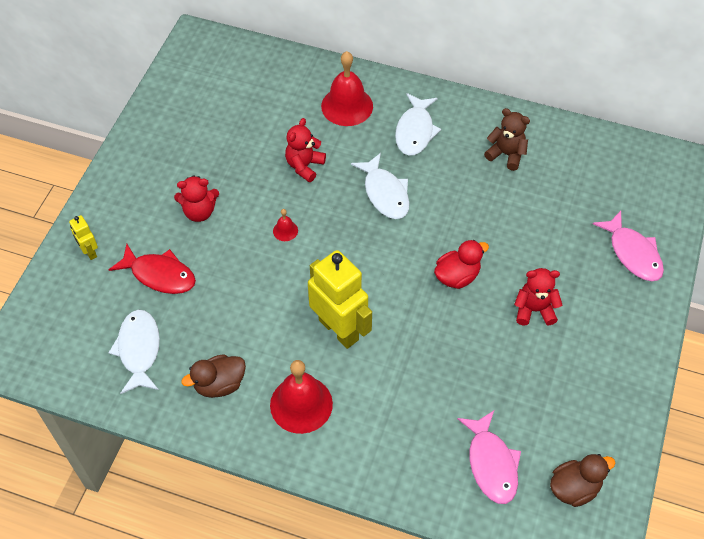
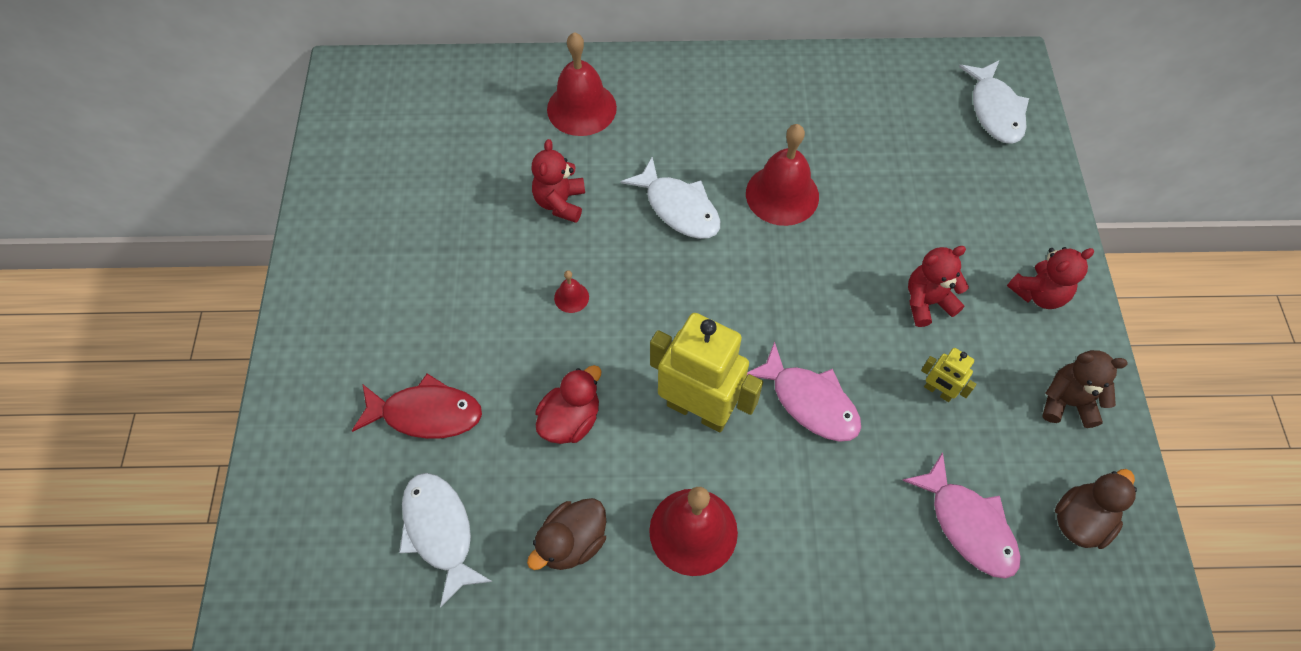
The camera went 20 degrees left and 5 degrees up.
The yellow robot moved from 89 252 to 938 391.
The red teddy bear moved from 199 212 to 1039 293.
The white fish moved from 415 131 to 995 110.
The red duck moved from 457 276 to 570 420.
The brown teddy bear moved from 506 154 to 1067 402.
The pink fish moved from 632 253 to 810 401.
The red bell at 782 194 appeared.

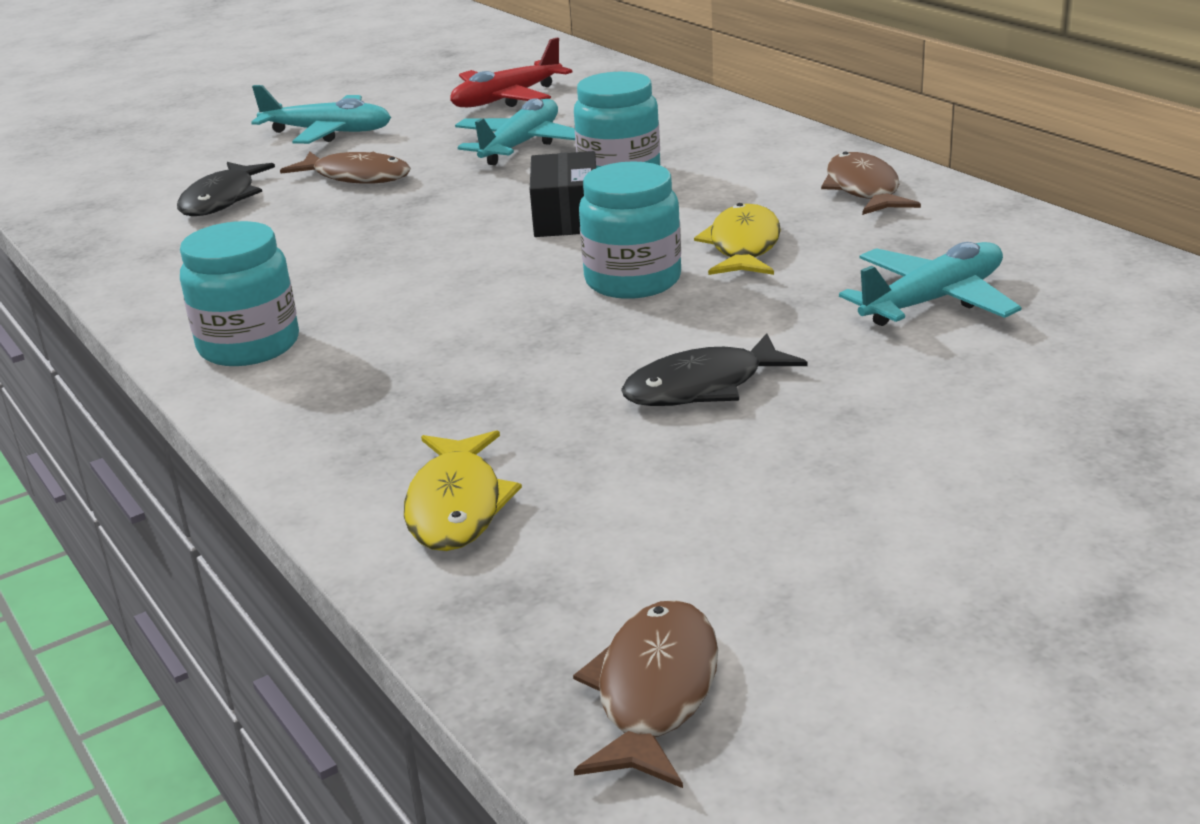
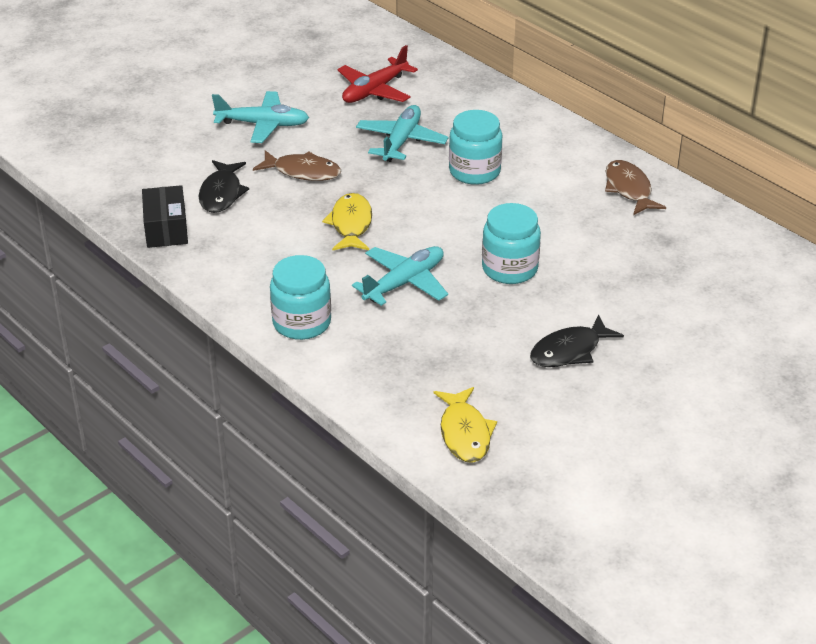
The camera went 10 degrees left and 10 degrees up.
The black box moved from 567 217 to 166 229.
The brown fish at 654 692 disappeared.
The yellow fish moved from 743 246 to 351 224.
The turquoise plane moved from 933 301 to 404 283.

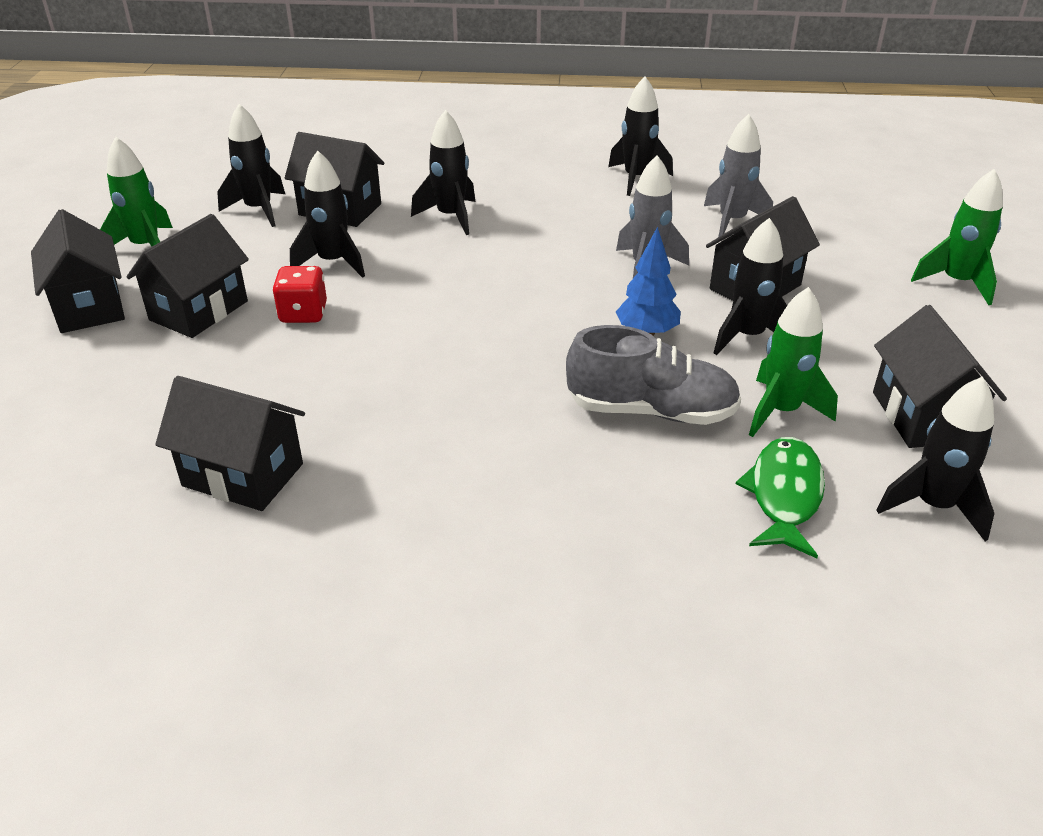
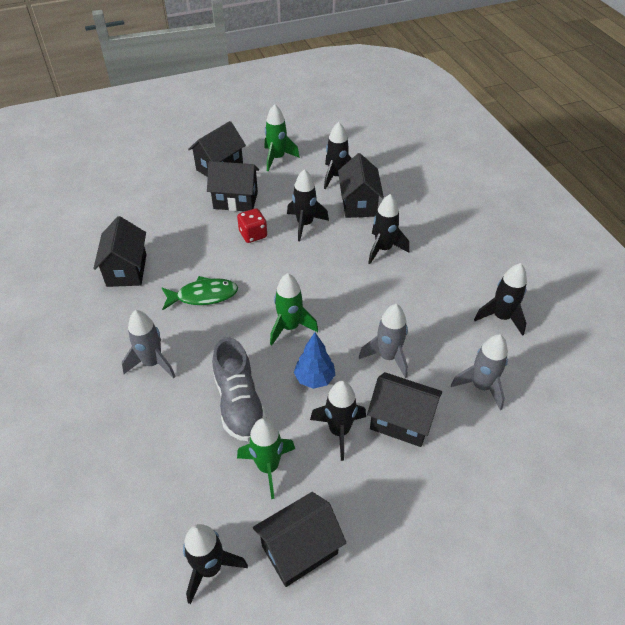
The camera went 65 degrees right and 10 degrees up.
The green fish moved from 784 495 to 203 295.
The green rocket moved from 956 282 to 290 327.
The grey rocket at 152 363 appeared.

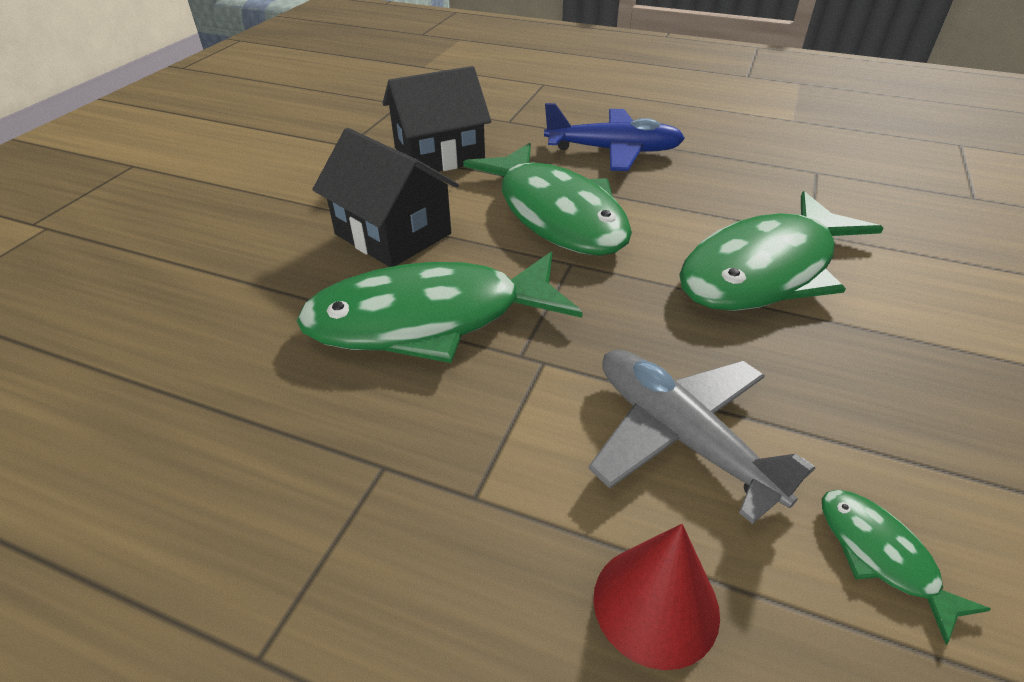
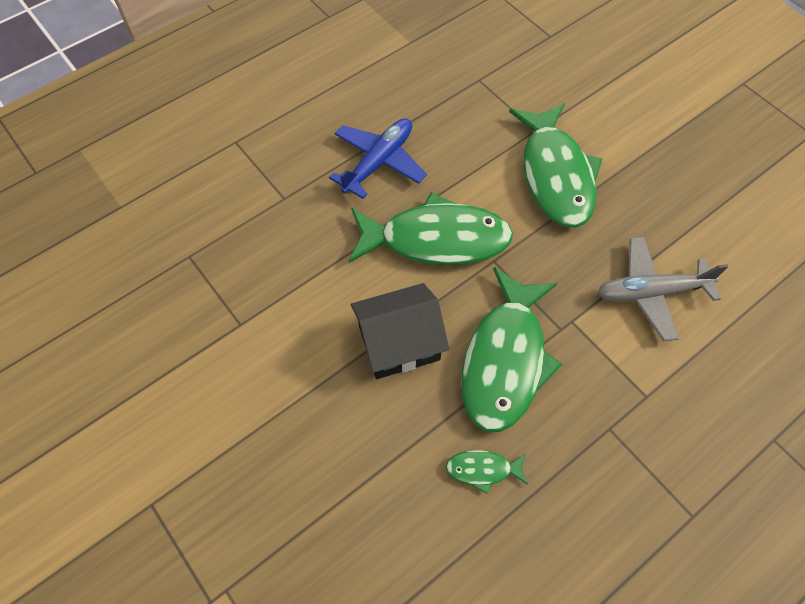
The camera went 60 degrees left and 20 degrees up.
The black house at 439 155 disappeared.
The red cone at 656 604 disappeared.
The green fish moved from 881 556 to 482 470.

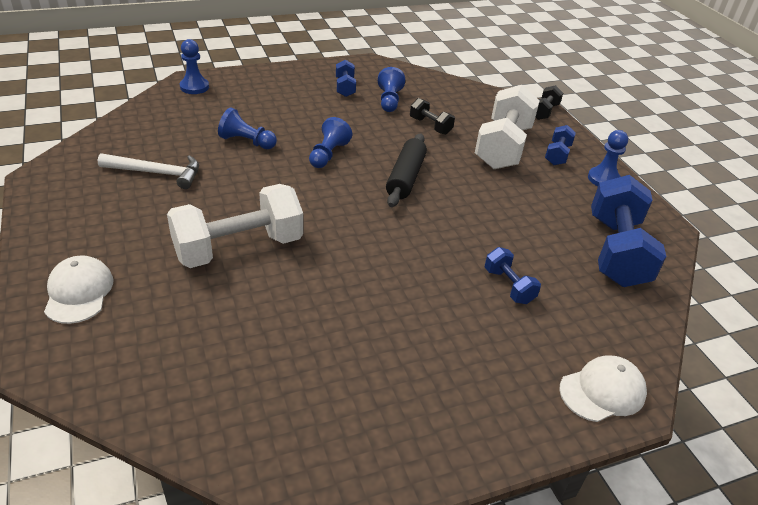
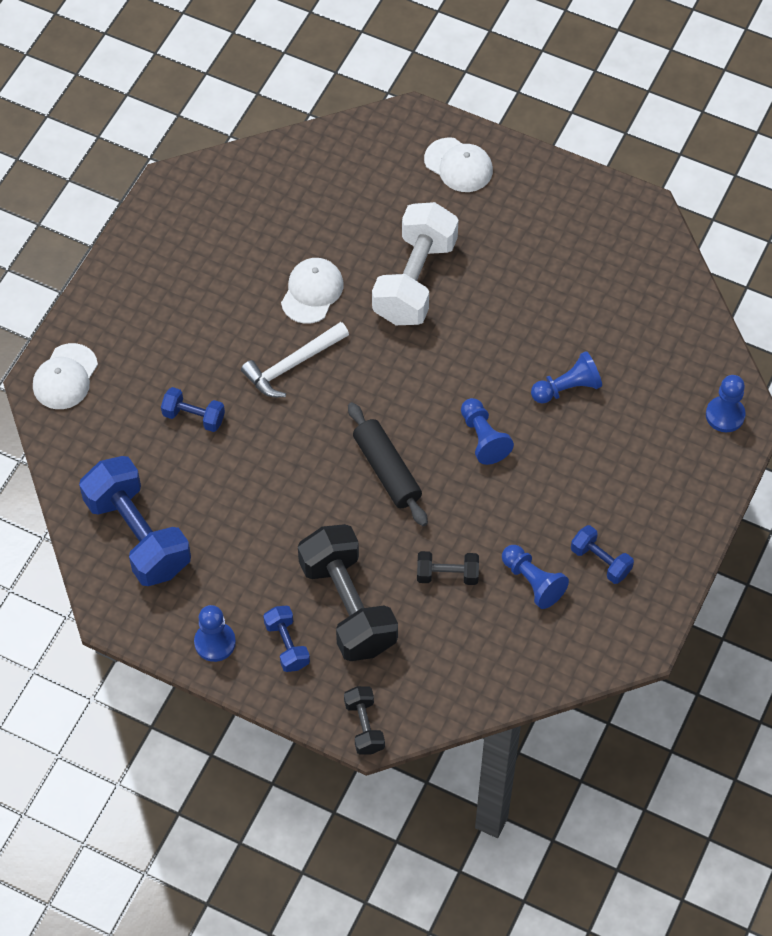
The camera went 140 degrees right and 20 degrees up.
The white hammer moved from 157 173 to 292 365.
The white dumbbell at 503 147 became the black dumbbell at 348 606.
The white cap at 312 292 appeared.

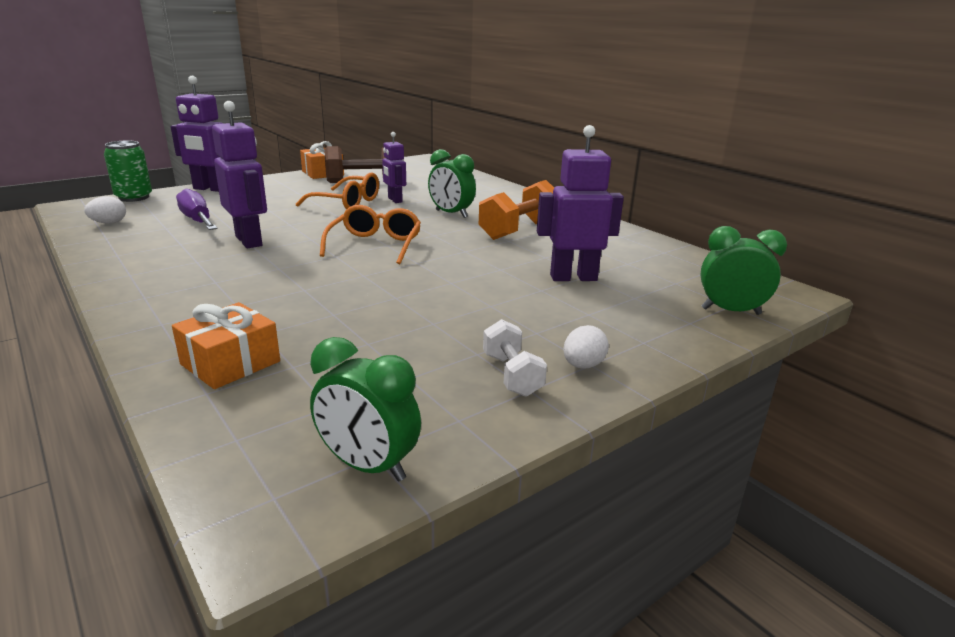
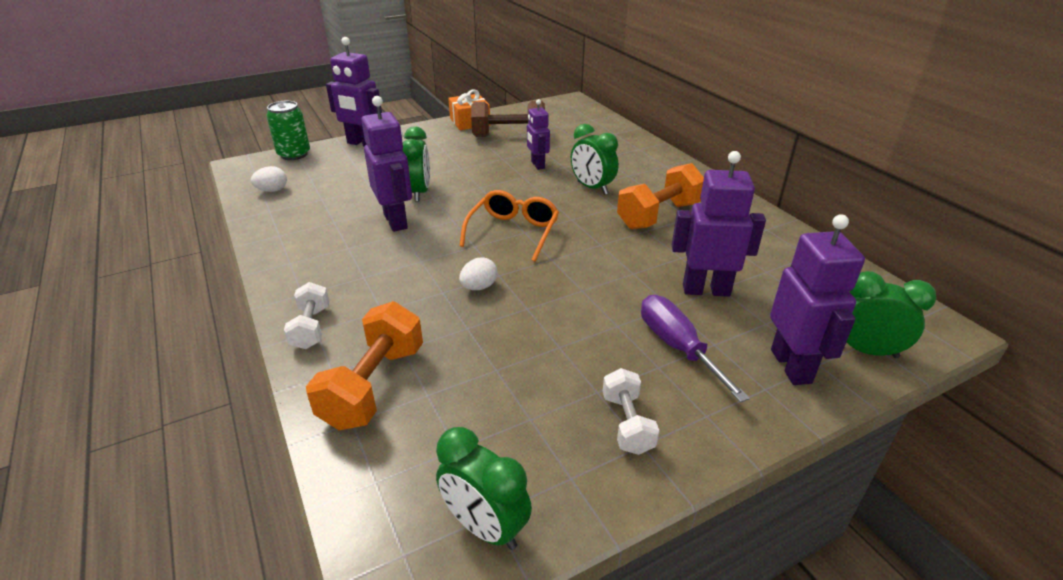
The camera went 10 degrees right and 10 degrees up.
The orange gift at 230 363 was replaced by the orange dumbbell at 373 386.
The purple screwdriver moved from 197 220 to 677 347.
The orange glasses at 347 203 disappeared.
The white egg moved from 583 365 to 479 287.
The white dumbbell at 311 328 appeared.
The green clock at 419 192 appeared.
The purple robot at 791 366 appeared.

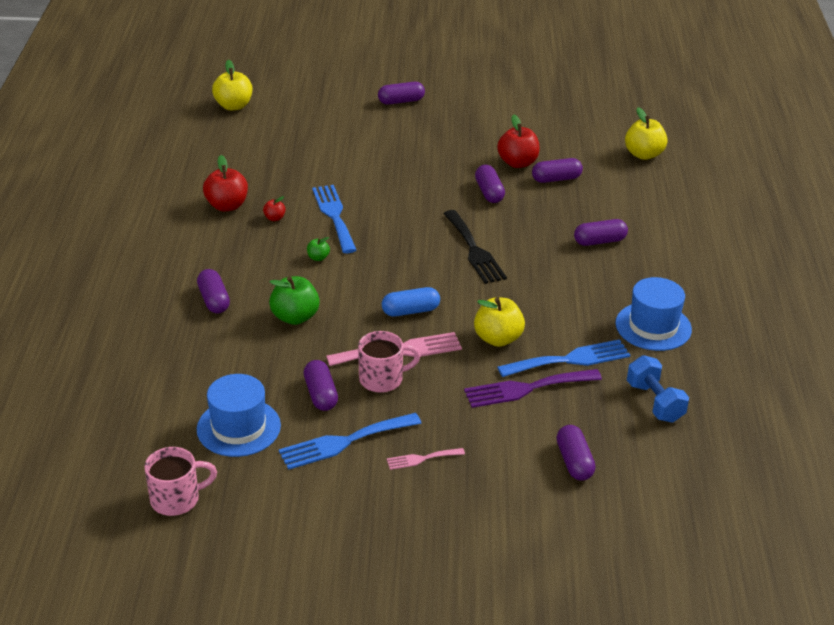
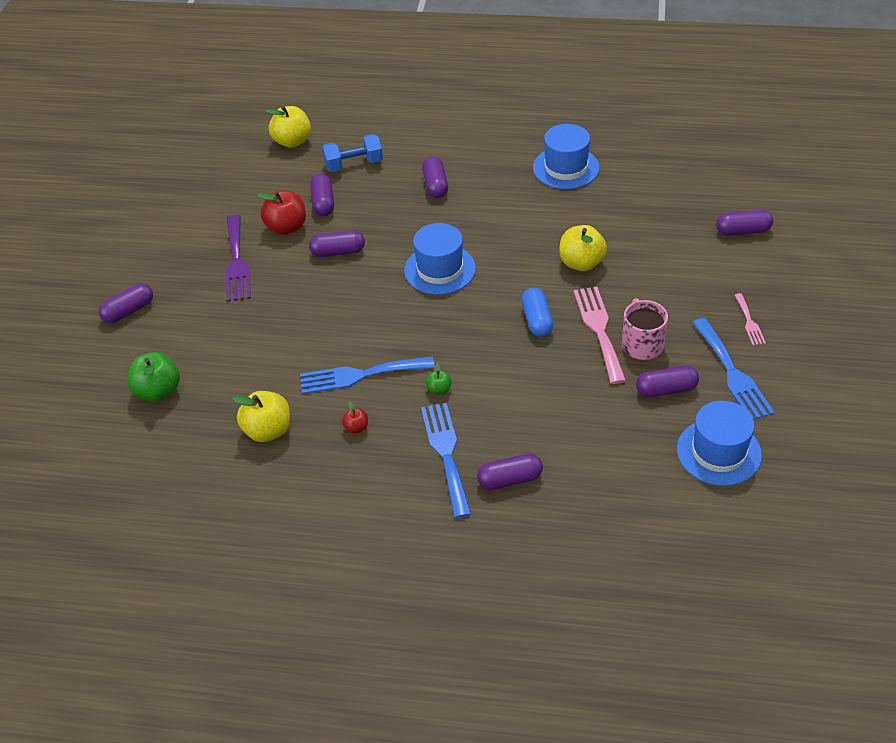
The camera went 80 degrees left and 10 degrees up.
The pink mug at 177 499 disappeared.
The red apple at 227 206 disappeared.
The yellow apple moved from 233 106 to 268 430.
The green apple moved from 295 317 to 158 391.
The purple capsule at 401 101 turned 60 degrees clockwise.
The black fork at 474 250 was replaced by the blue hat at 440 269.
The purple fork moved from 526 388 to 236 262.
The blue fork moved from 570 360 to 446 453.
The blue dumbbell moved from 655 402 to 354 164.

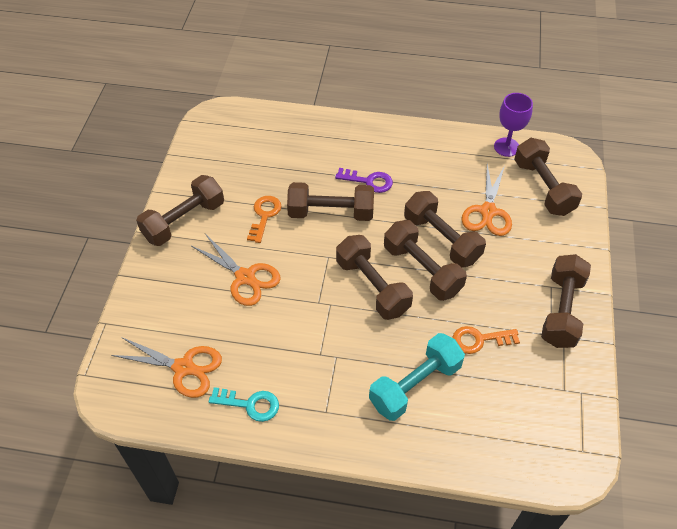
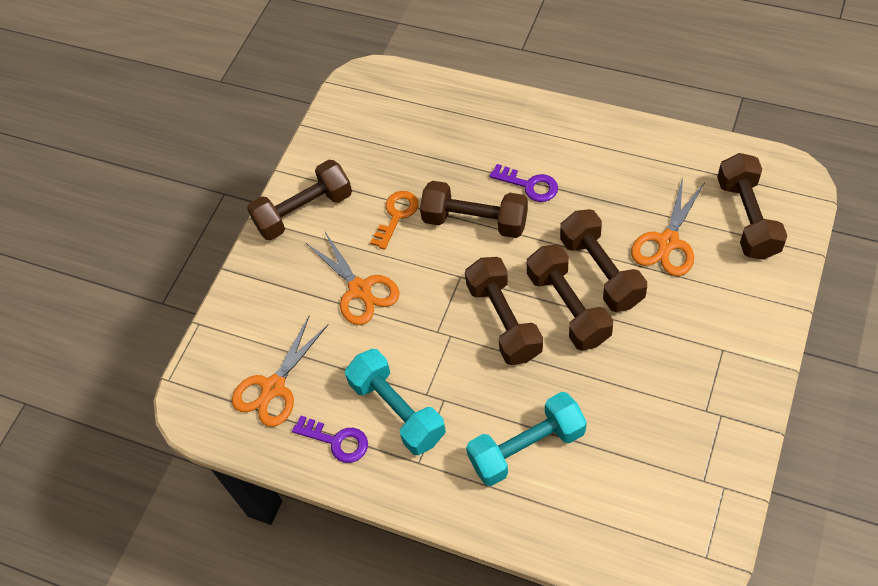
The camera went 20 degrees right and 5 degrees up.
The orange scissors at 184 368 turned 90 degrees clockwise.
The turquoise key at 250 404 became the purple key at 336 441.
The orange key at 479 340 disappeared.
The purple goblet at 506 147 disappeared.
The brown dumbbell at 561 310 disappeared.
The turquoise dumbbell at 397 410 appeared.

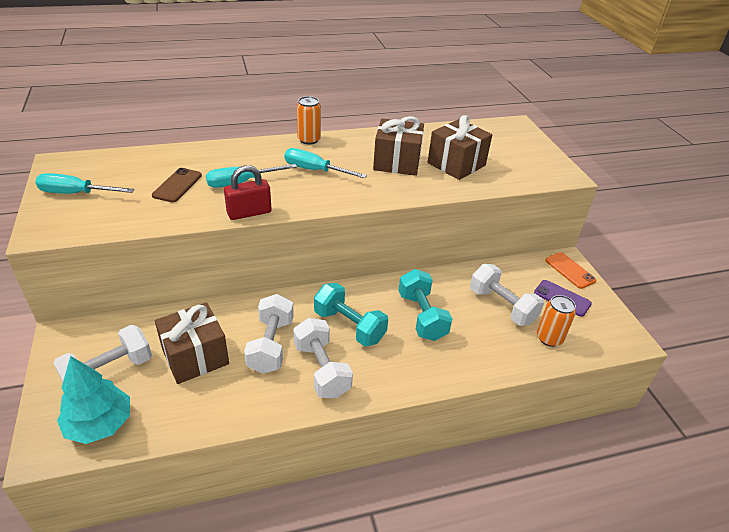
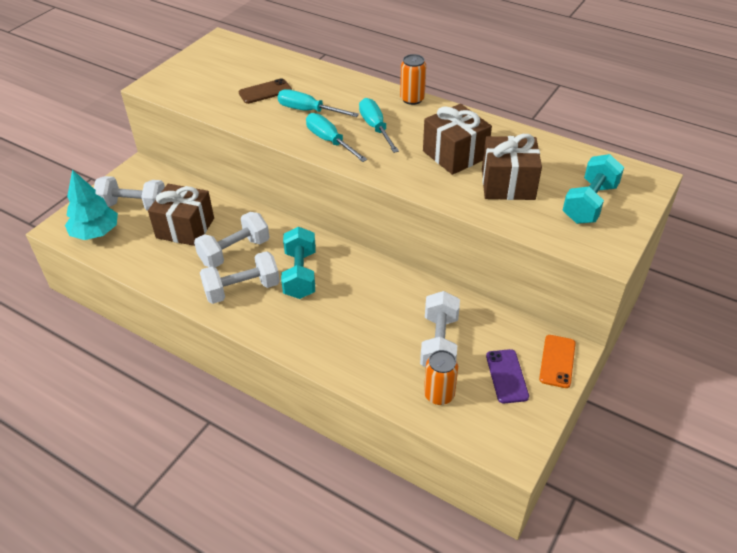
The camera went 50 degrees right and 5 degrees up.
The turquoise screwdriver moved from 76 193 to 329 141.
The red padlock at 249 213 disappeared.
The white dumbbell at 322 369 turned 45 degrees clockwise.
The turquoise dumbbell moved from 422 316 to 589 203.

